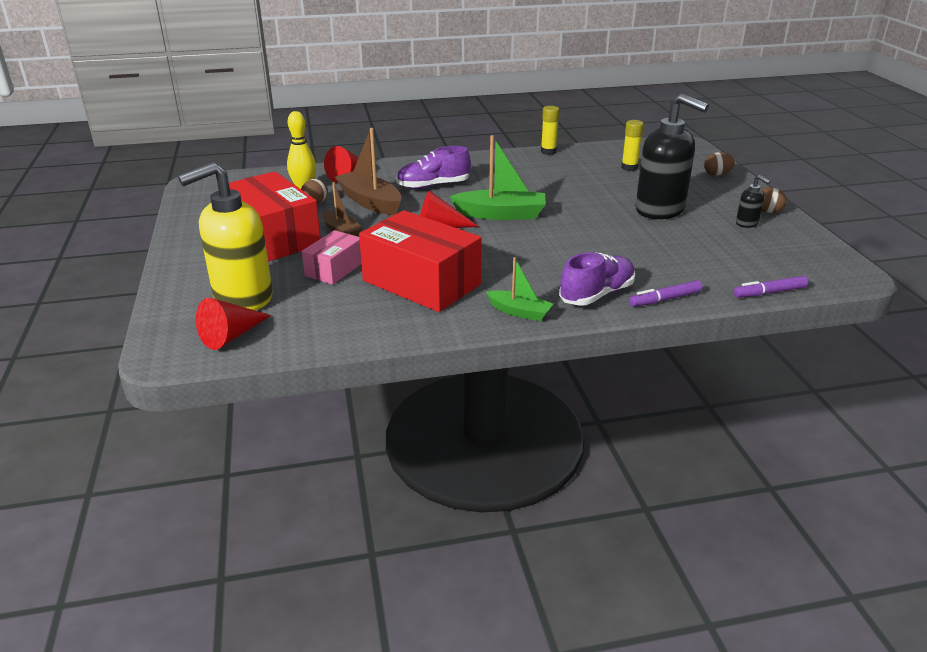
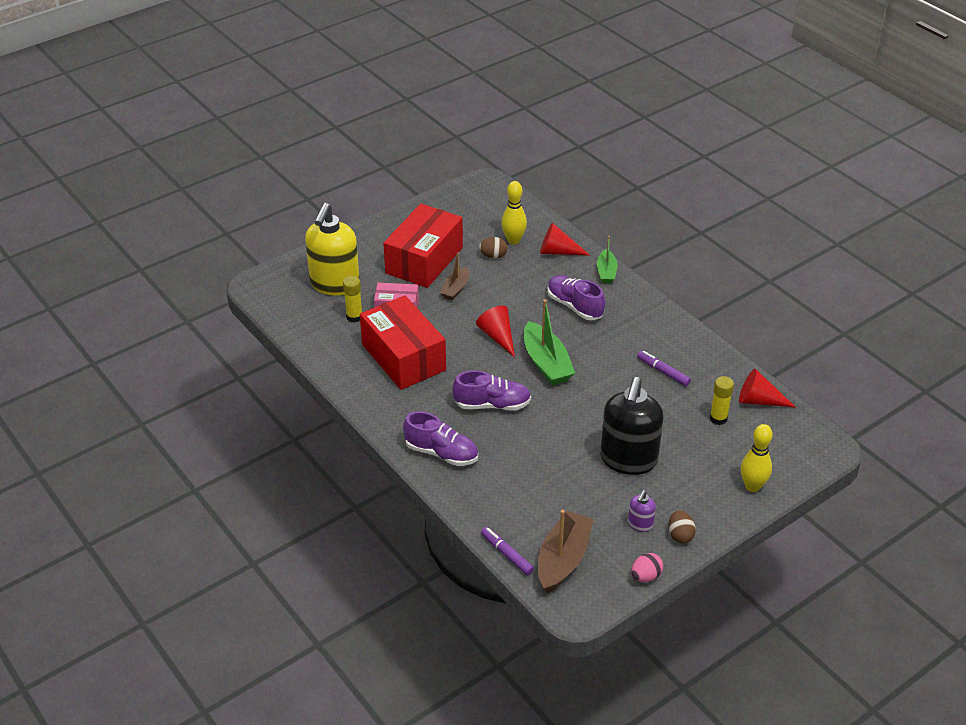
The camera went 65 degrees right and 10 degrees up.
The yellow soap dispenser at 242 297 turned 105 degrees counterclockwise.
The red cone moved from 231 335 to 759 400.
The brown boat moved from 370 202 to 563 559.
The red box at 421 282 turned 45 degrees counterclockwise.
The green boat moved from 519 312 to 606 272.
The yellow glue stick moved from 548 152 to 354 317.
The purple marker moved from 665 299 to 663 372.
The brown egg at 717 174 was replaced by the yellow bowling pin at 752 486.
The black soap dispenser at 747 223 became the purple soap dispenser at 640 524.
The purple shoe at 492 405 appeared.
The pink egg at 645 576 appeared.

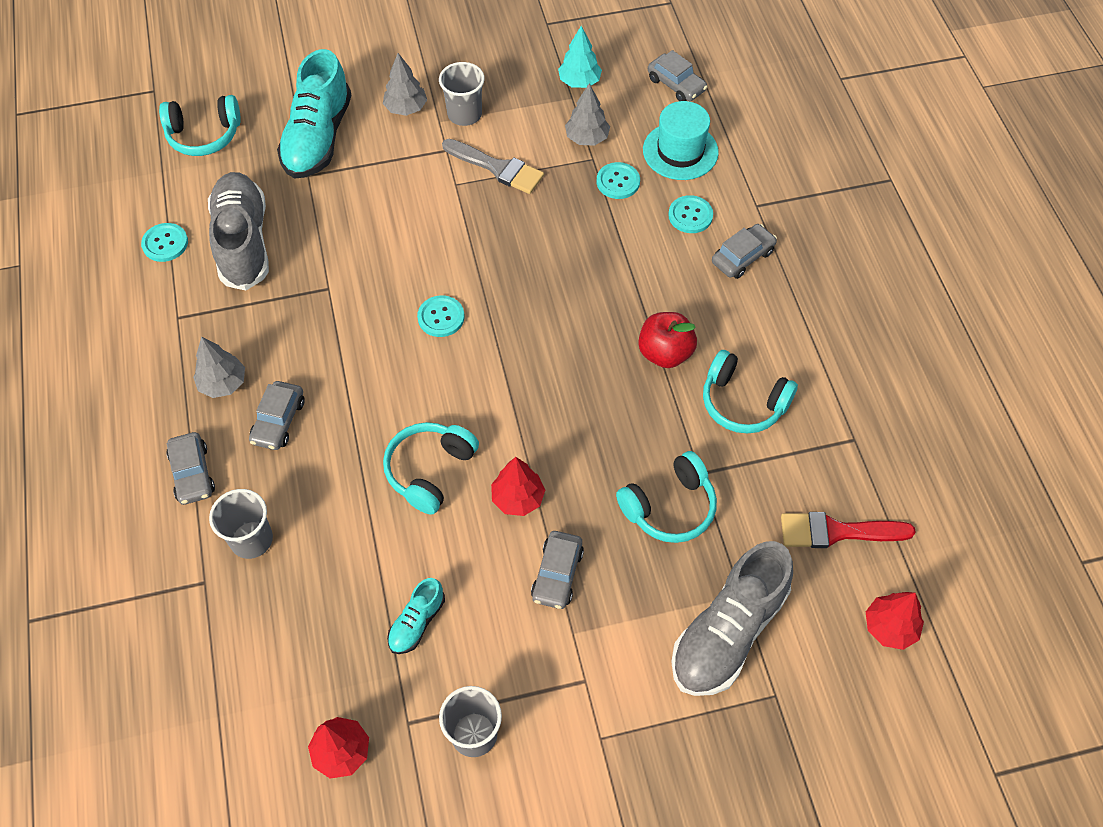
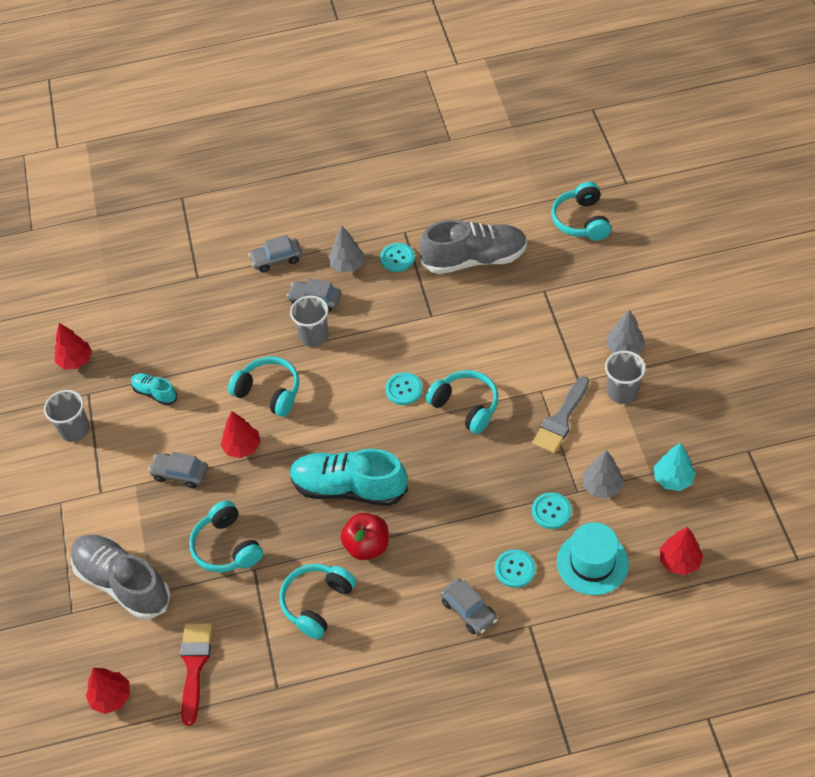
The camera went 95 degrees right and 5 degrees down.
The turquoise button moved from 165 243 to 397 258.
The grey cup moved from 251 540 to 314 336.
The turquoise shoe moved from 318 138 to 349 488.
The grey car at 676 84 was replaced by the red tree at 679 561.
The turquoise headphones at 465 406 appeared.

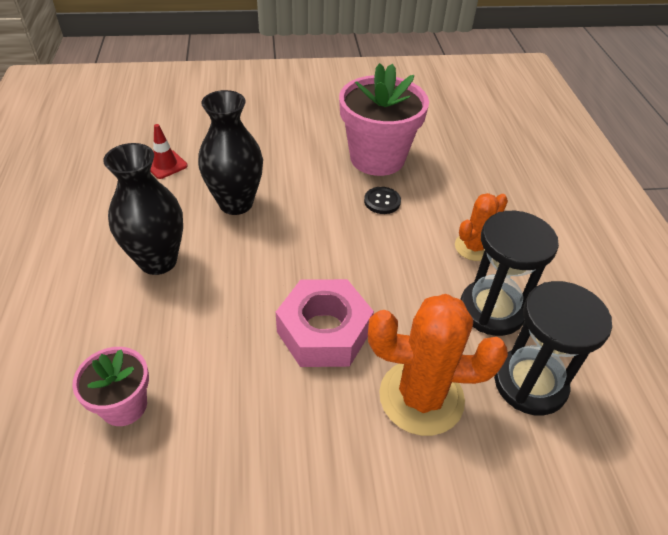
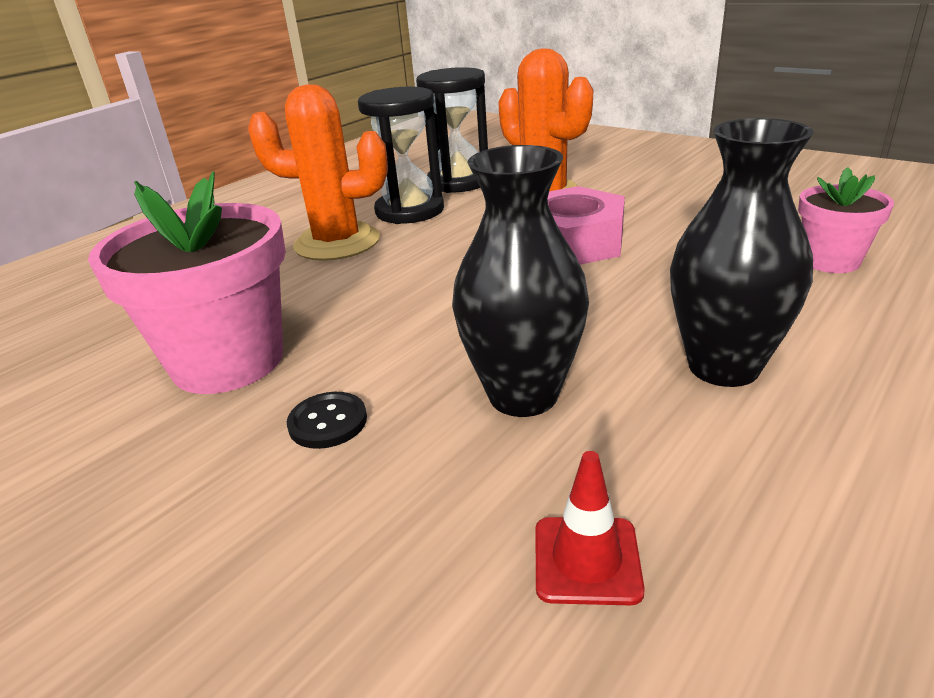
The camera went 130 degrees left and 15 degrees down.
The black button moved from 382 201 to 328 422.
The orange cactus at 473 247 changed to 1.76 times the size.

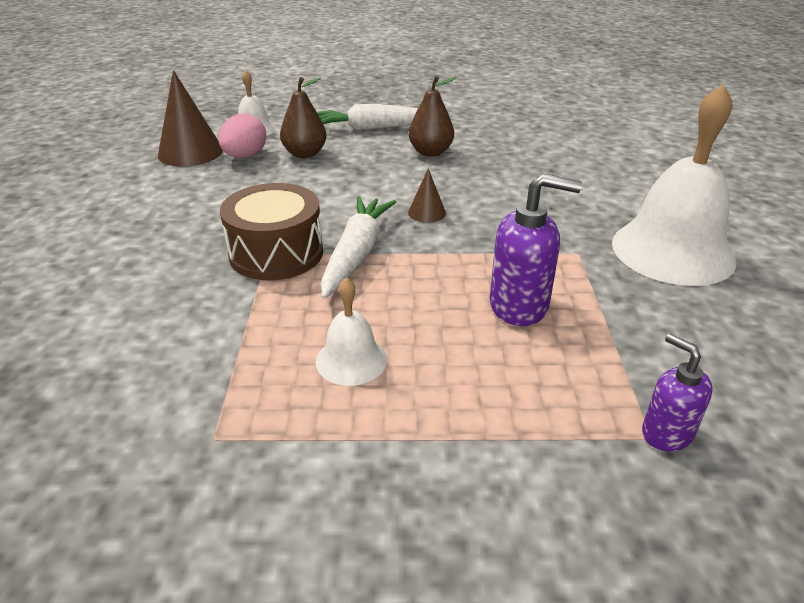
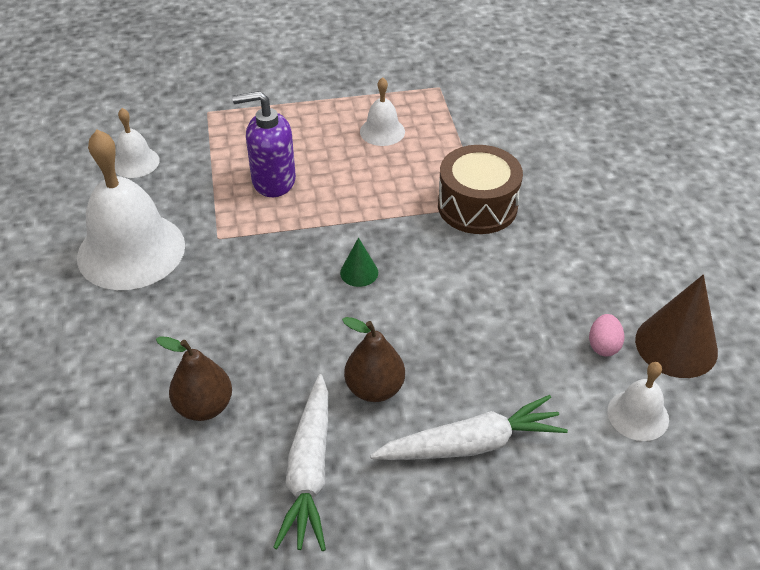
The camera went 170 degrees right and 10 degrees up.
The pink egg at 245 156 changed to 0.65 times the size.
The brown pear moved from 305 154 to 204 406.
The white carrot moved from 356 254 to 309 470.
The brown cone at 427 212 became the green cone at 359 272.
The purple soap dispenser at 666 433 disappeared.
The white bell at 135 162 appeared.

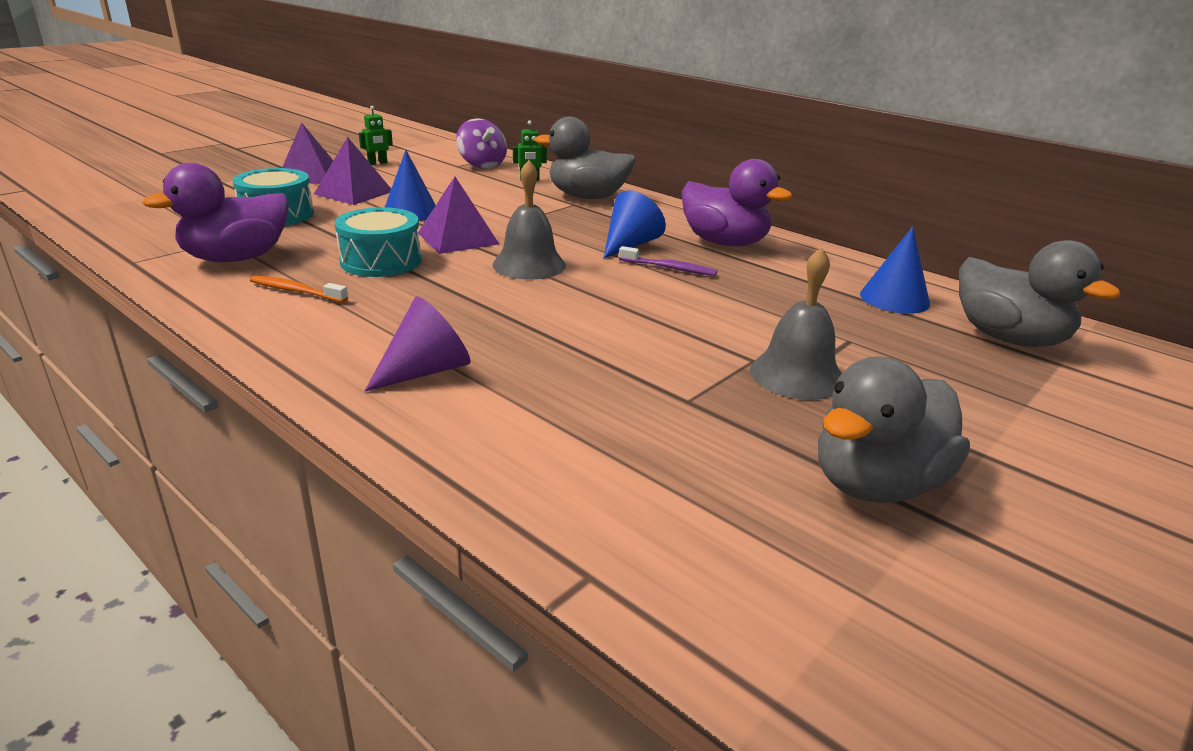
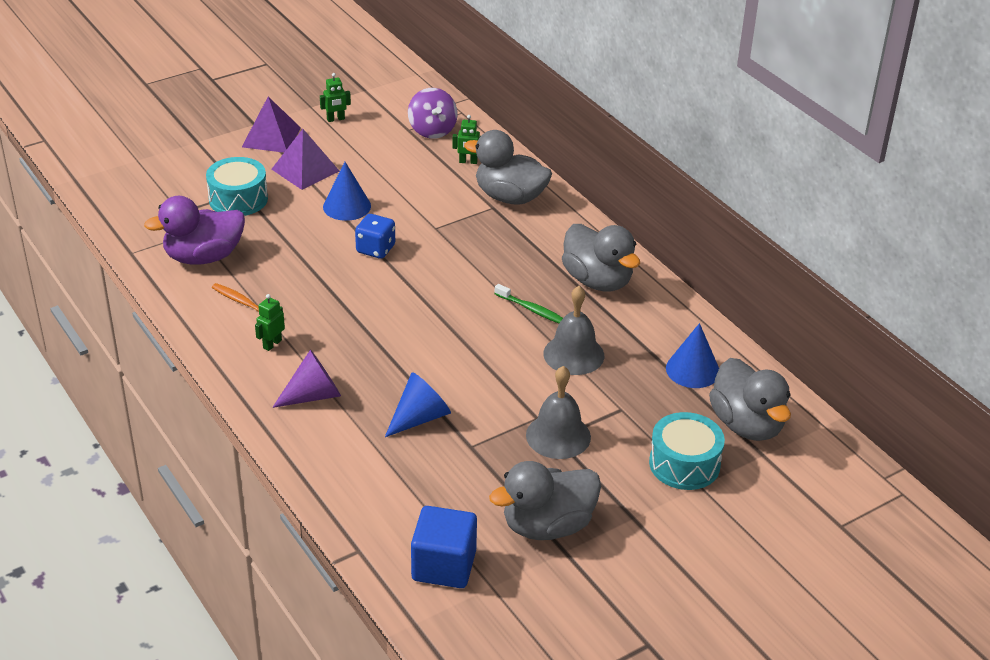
The camera went 15 degrees right and 10 degrees up.
The turquoise drum moved from 381 261 to 684 464.
The purple pyramid at 458 238 was replaced by the blue dice at 375 249.
The grey bell moved from 529 265 to 573 354.
The blue cone moved from 630 245 to 420 418.
The purple toothbrush at 669 268 became the green toothbrush at 531 309.
The purple duck at 724 243 became the grey duck at 597 281.
The green robot at 272 344 appeared.
The blue cube at 444 566 appeared.

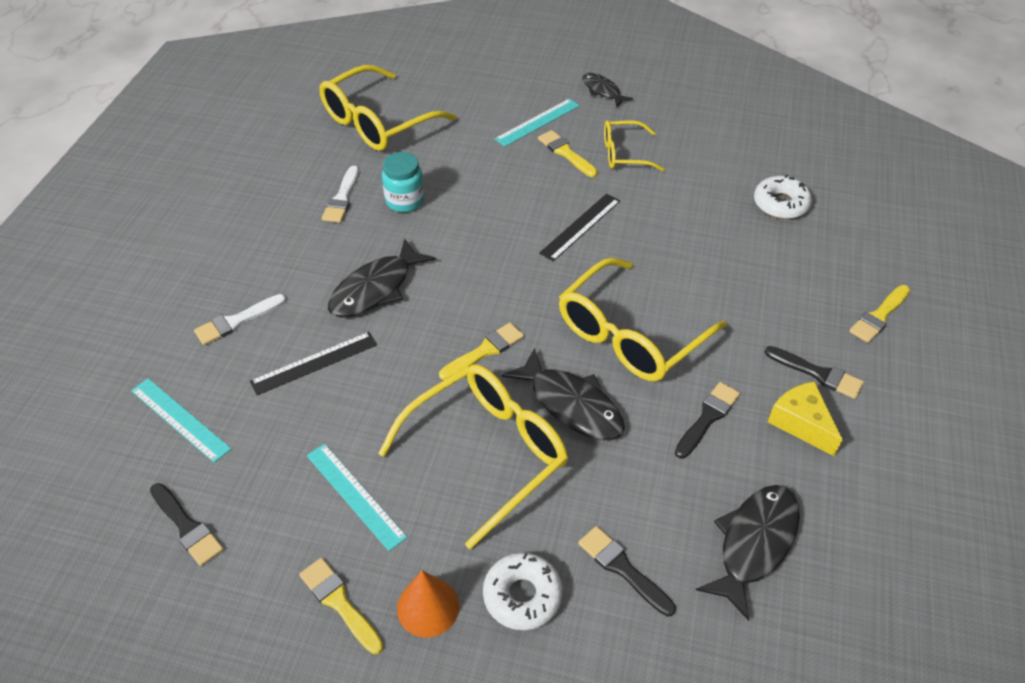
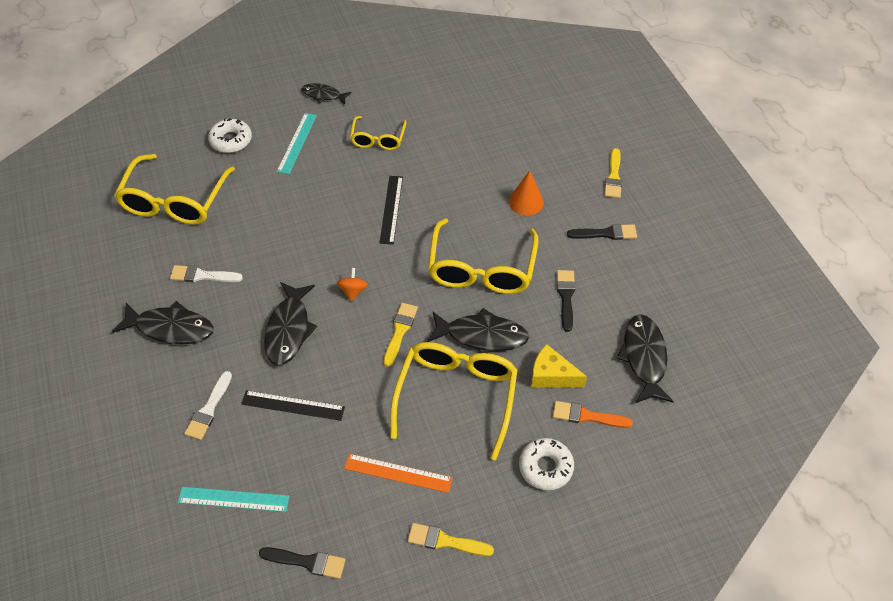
The camera went 35 degrees left and 5 degrees up.
The black ruler at 314 363 turned 75 degrees clockwise.
The turquoise ruler at 355 495 became the orange ruler at 398 473.
The white brush at 342 198 turned 120 degrees clockwise.
The turquoise jar at 405 201 disappeared.
The orange cone moved from 428 607 to 526 202.
The yellow brush at 566 153 disappeared.
The black brush at 622 568 became the orange brush at 587 416.
The yellow glasses at 625 154 turned 45 degrees counterclockwise.
The white donut moved from 780 204 to 231 140.
The yellow cheese moved from 801 423 to 551 376.
The black fish at 170 328 appeared.
The orange spinning top at 353 291 appeared.

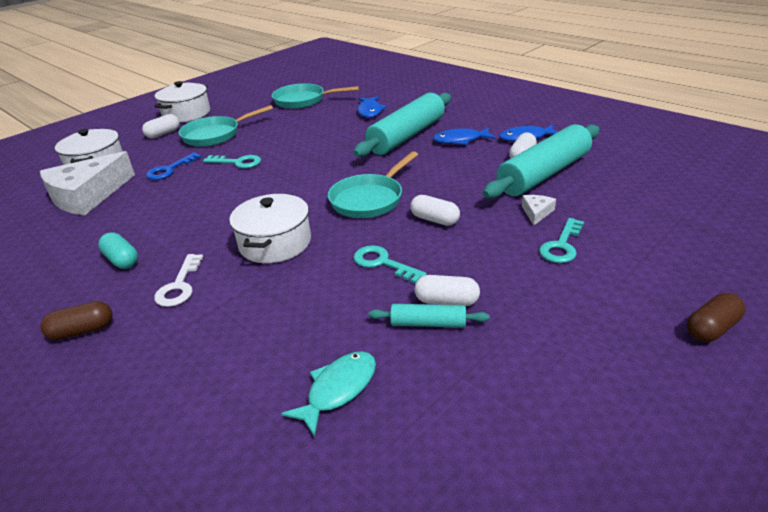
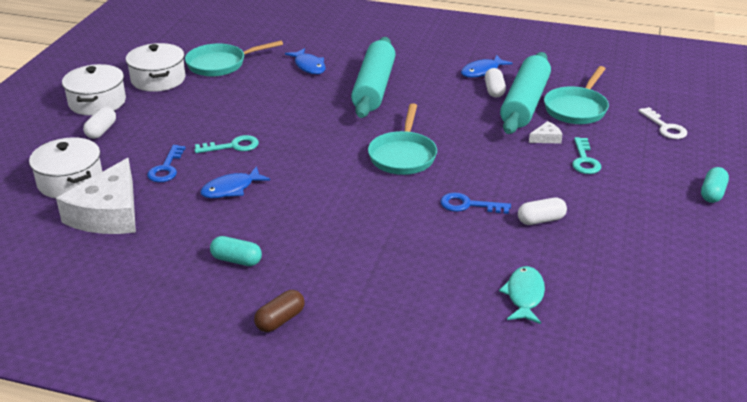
The camera went 30 degrees left and 0 degrees up.
The white key moved from 179 286 to 665 127.
The turquoise pan moved from 215 135 to 576 108.
The white pot moved from 275 243 to 158 79.
The turquoise key at 383 263 became the blue key at 468 205.
The turquoise rolling pin at 428 323 disappeared.
The white capsule at 434 220 disappeared.
The blue fish moved from 460 140 to 231 189.
The white cheese at 536 212 turned 75 degrees clockwise.
The brown capsule at 711 328 became the turquoise capsule at 712 193.

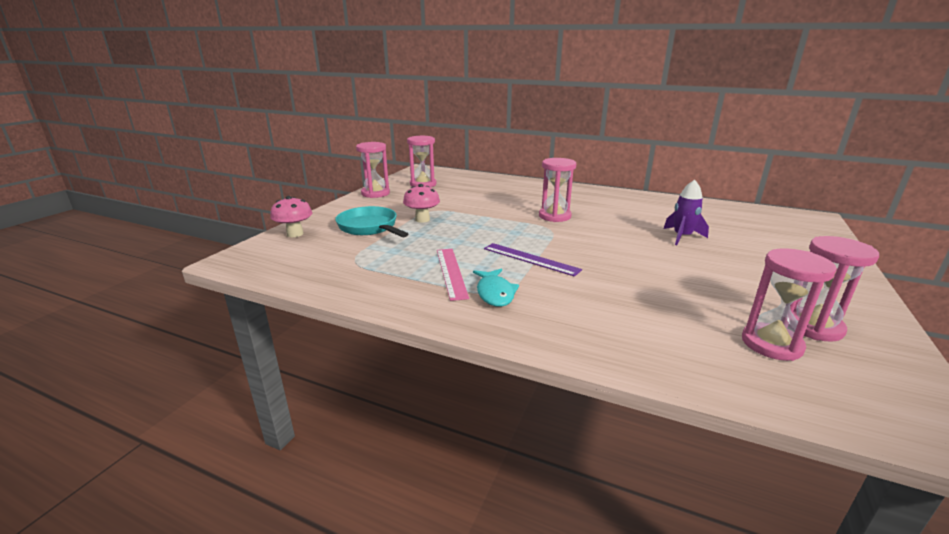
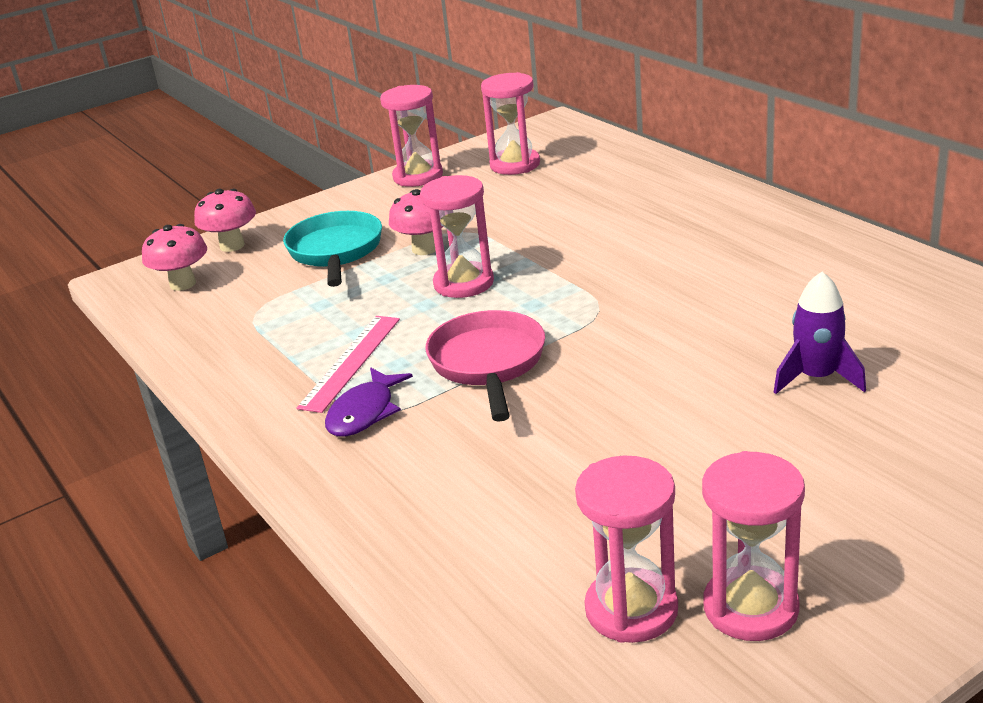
The camera went 35 degrees right and 5 degrees up.
The turquoise fish at 495 293 became the purple fish at 364 412.
The purple ruler at 530 259 was replaced by the pink pan at 488 364.
The pink hourglass moved from 554 216 to 463 283.
The pink mushroom at 183 284 appeared.

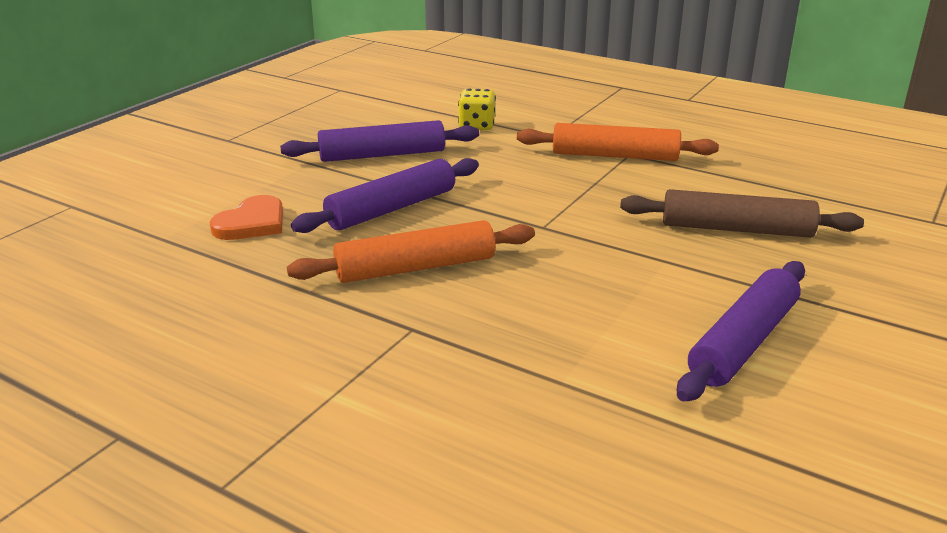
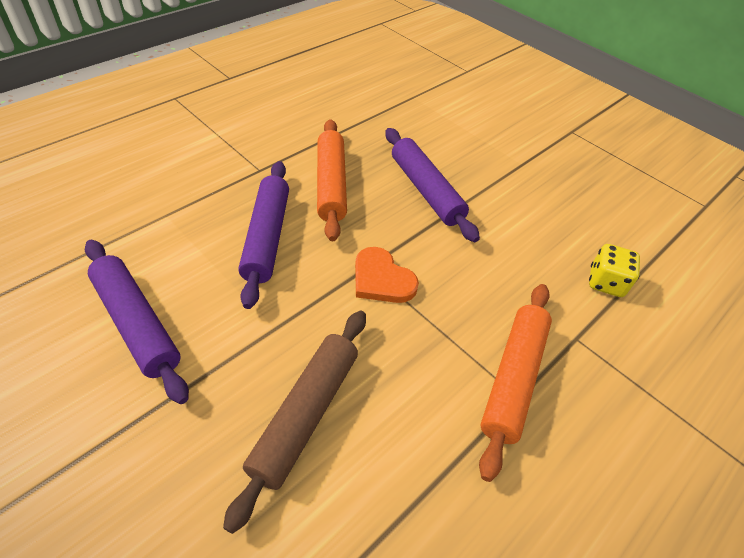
The camera went 100 degrees right and 20 degrees up.
The orange heart moved from 252 223 to 382 279.
The purple rolling pin moved from 382 155 to 266 237.

